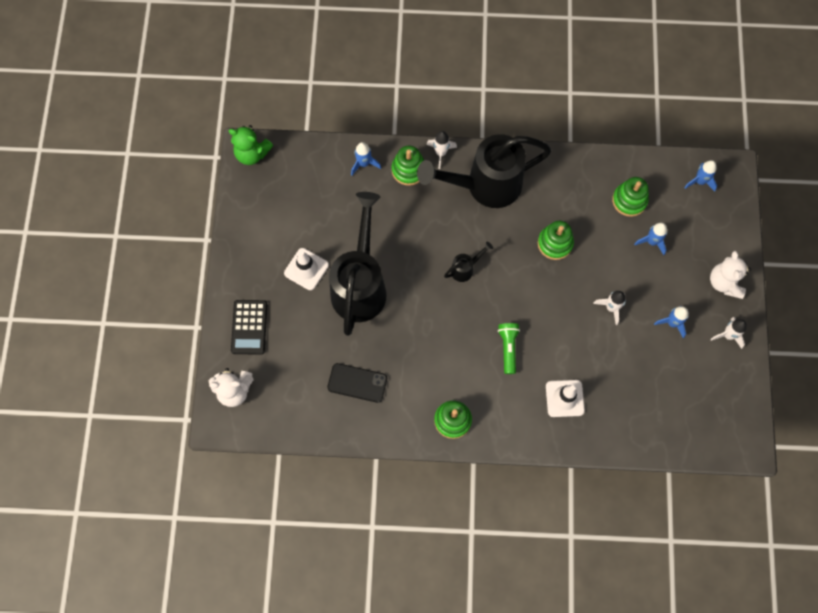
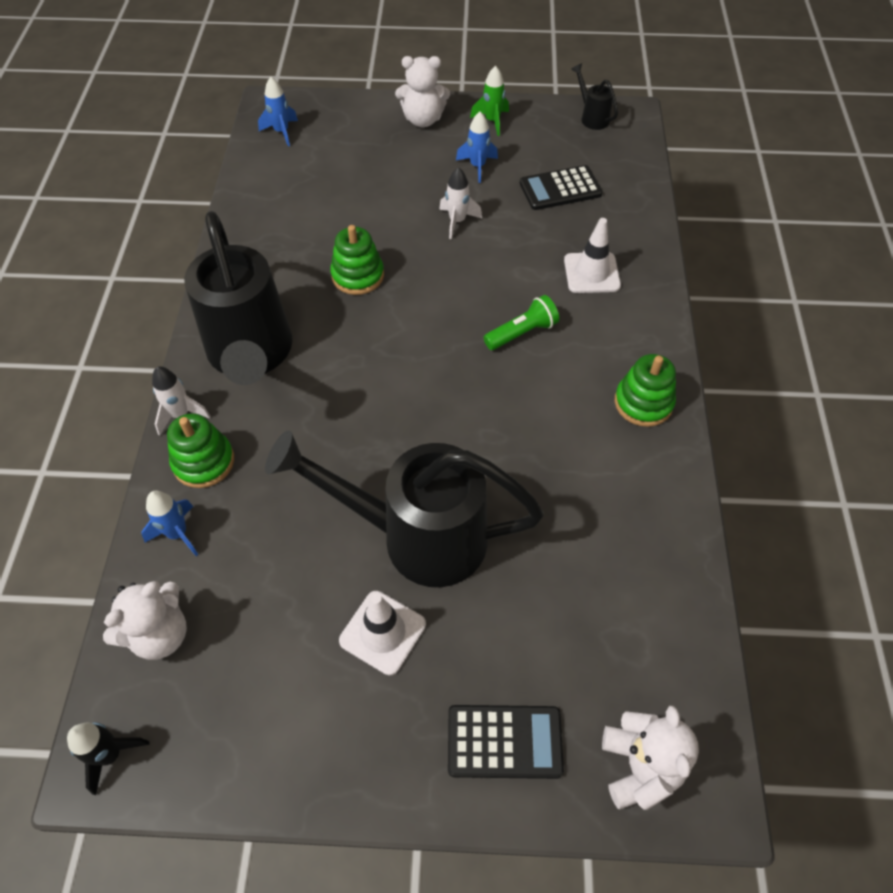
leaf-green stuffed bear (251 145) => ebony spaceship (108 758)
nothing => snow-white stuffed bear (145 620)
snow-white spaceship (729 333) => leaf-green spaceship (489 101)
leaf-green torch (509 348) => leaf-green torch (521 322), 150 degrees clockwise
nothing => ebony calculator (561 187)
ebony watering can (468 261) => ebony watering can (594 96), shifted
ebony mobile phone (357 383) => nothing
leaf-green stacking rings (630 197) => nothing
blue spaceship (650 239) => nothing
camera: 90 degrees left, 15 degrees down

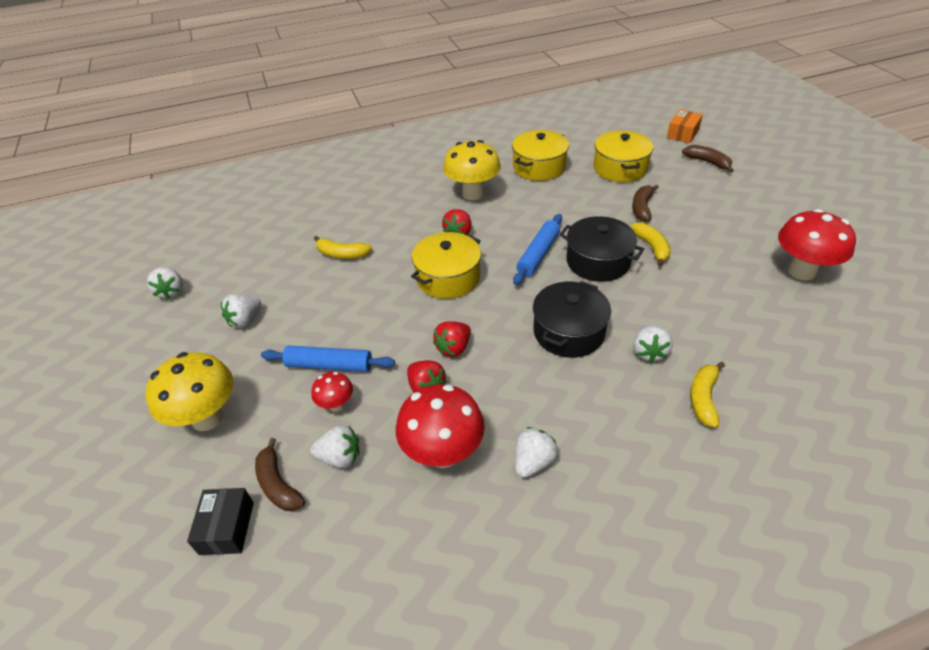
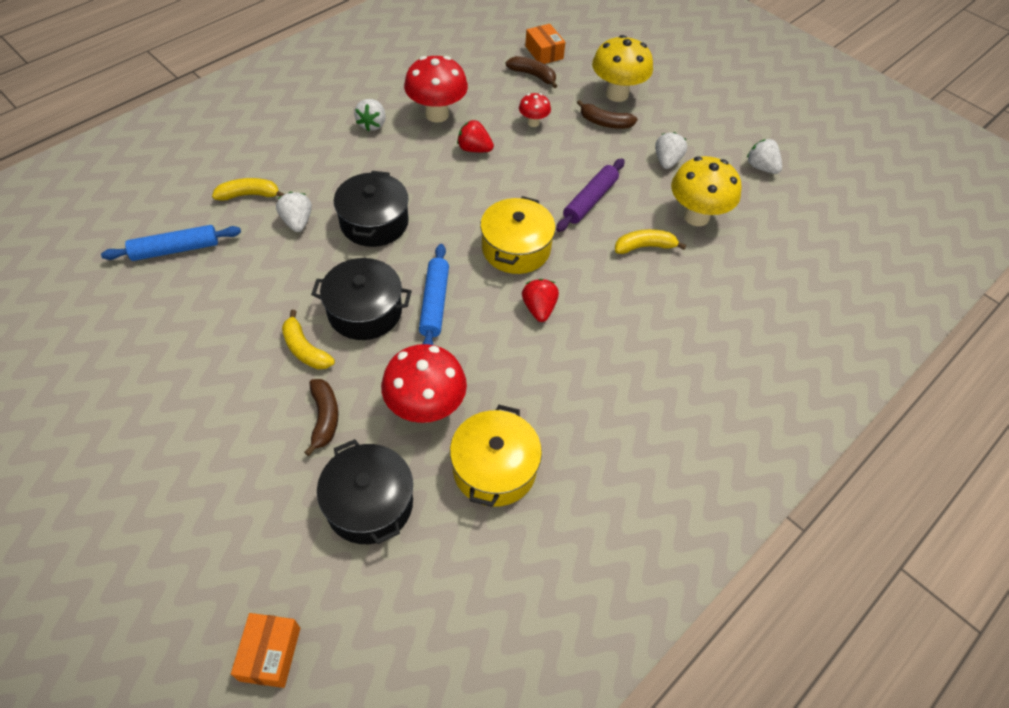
blue rolling pin (328 358) => blue rolling pin (171 243), shifted
golden banana fruit (707 395) => golden banana fruit (248 189), 90 degrees counterclockwise
golden stockpot (623 156) => ebony stockpot (365 491)
red mushroom (817 245) => red mushroom (424 383), shifted
ebony box (220 521) => orange box (545 44)
nothing => violet rolling pin (590 195)
brown banana fruit (708 159) => brown banana fruit (607 114), shifted
golden mushroom (472 170) => golden mushroom (706 191), shifted
snow-white berry (335 446) => nothing
red berry (452 339) => nothing
camera: 150 degrees right, 10 degrees up

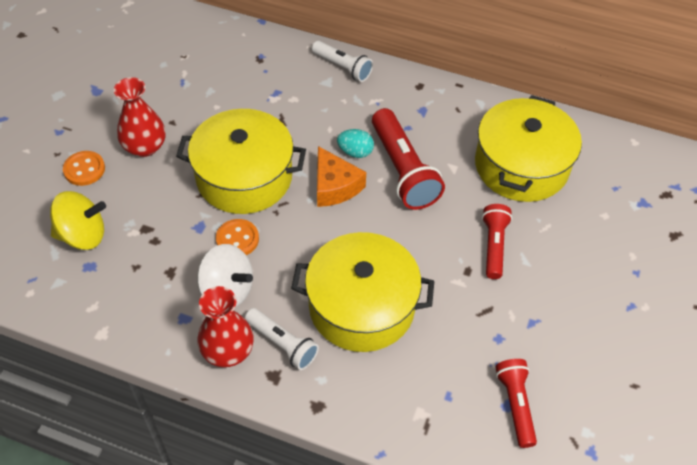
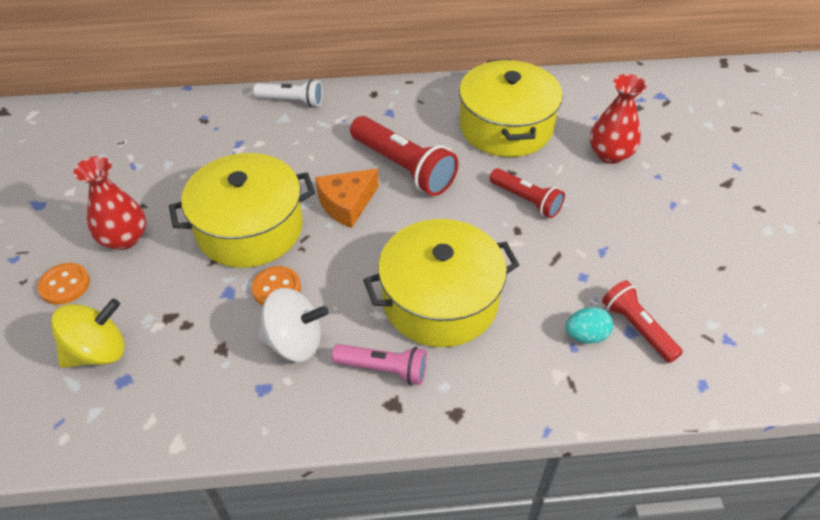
orange cheese (341 176) => orange cheese (347 198), 105 degrees clockwise
snow-white torch (282 339) => rosy torch (379 364)
red torch (497 241) => red torch (527 193), 150 degrees clockwise
turquoise egg (355 143) => turquoise egg (589 325), shifted
red vase (225 326) => red vase (618 119), shifted
camera: 25 degrees left, 5 degrees down

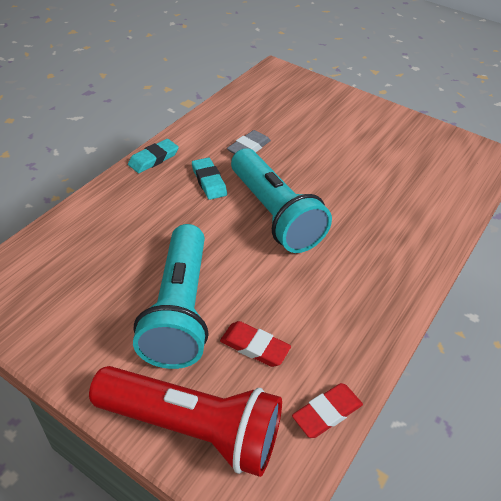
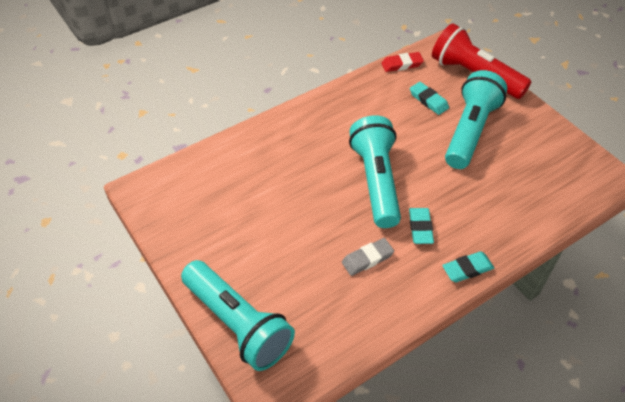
nothing => turquoise torch (238 315)
red eraser (255 344) => turquoise eraser (429 98)
camera: 155 degrees left, 5 degrees up

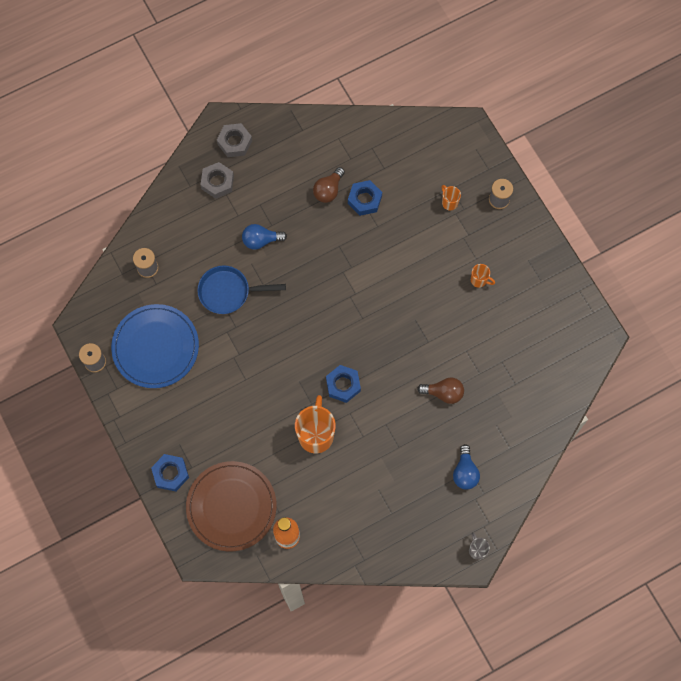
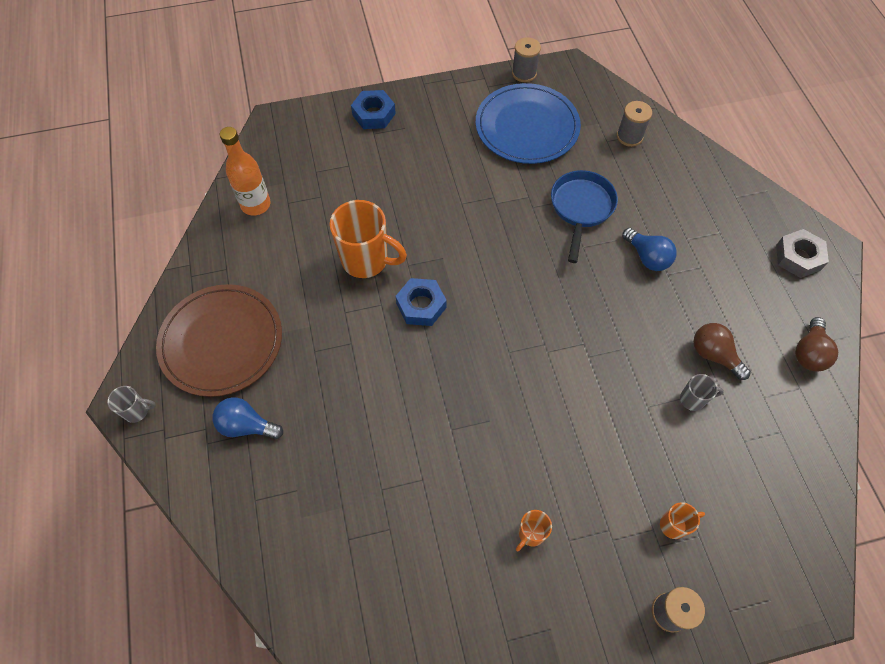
brown flat dish (231 506) => brown flat dish (219 340), shifted
blue bulb (264 237) => blue bulb (649 249), 135 degrees clockwise
blue hexagon nut (365 198) => gray tea mug (702 392)
brown bulb (440 390) => brown bulb (816 344), shifted
gray hexagon nut (217 180) => nothing
camera: 105 degrees right, 10 degrees down

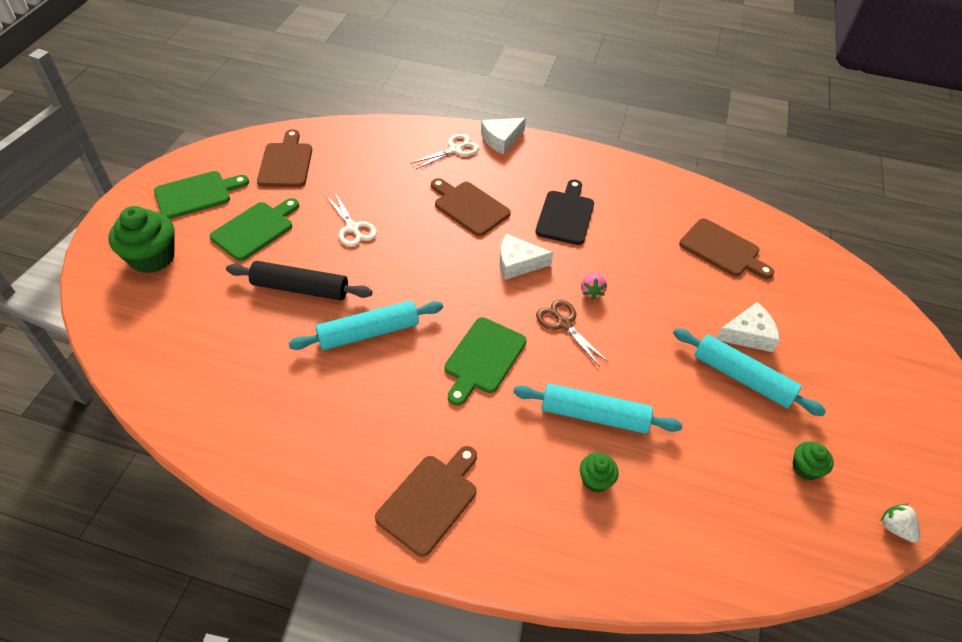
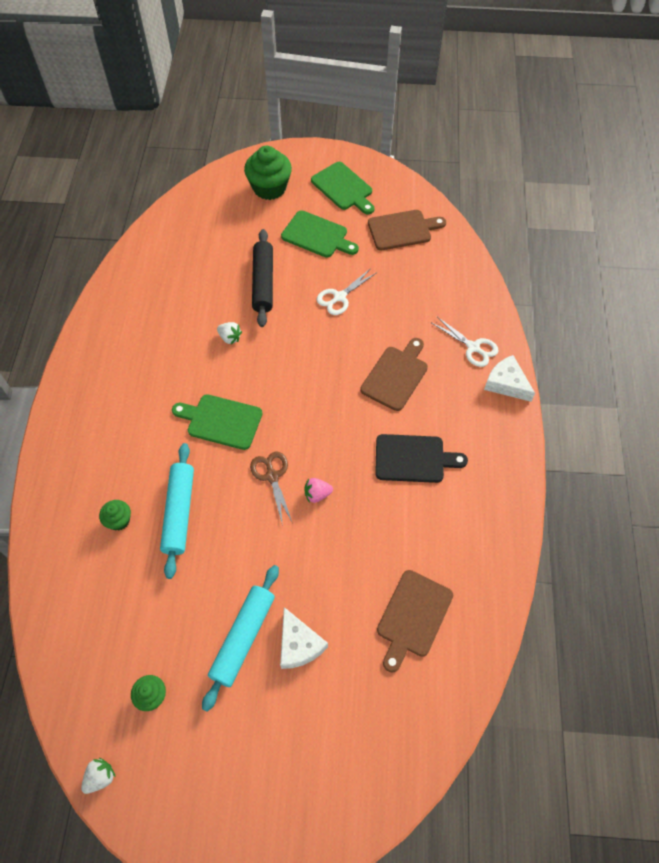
turquoise rolling pin (365 325) => snow-white berry (229 333)
brown shears (572 333) => brown shears (271 489), 60 degrees counterclockwise
brown cutting board (426 501) => nothing
snow-white cheese (526 257) => nothing
camera: 80 degrees right, 10 degrees up

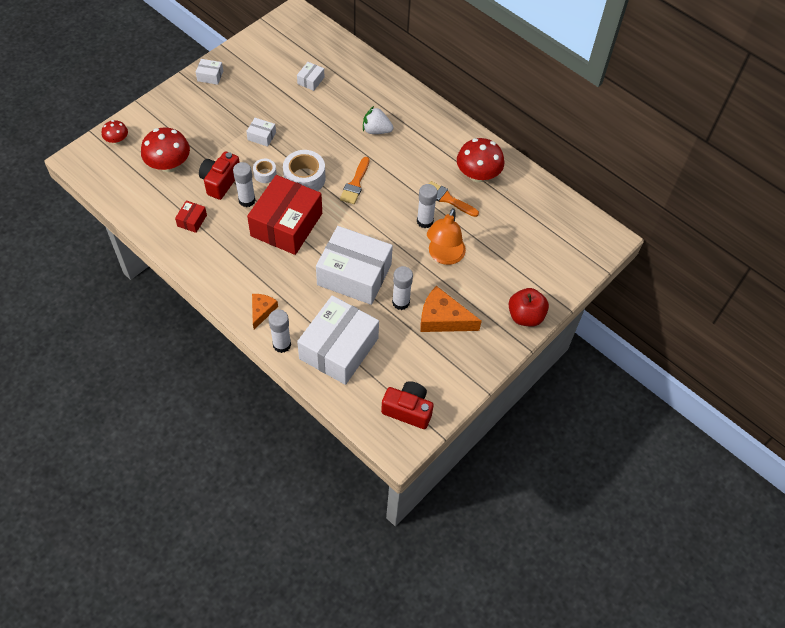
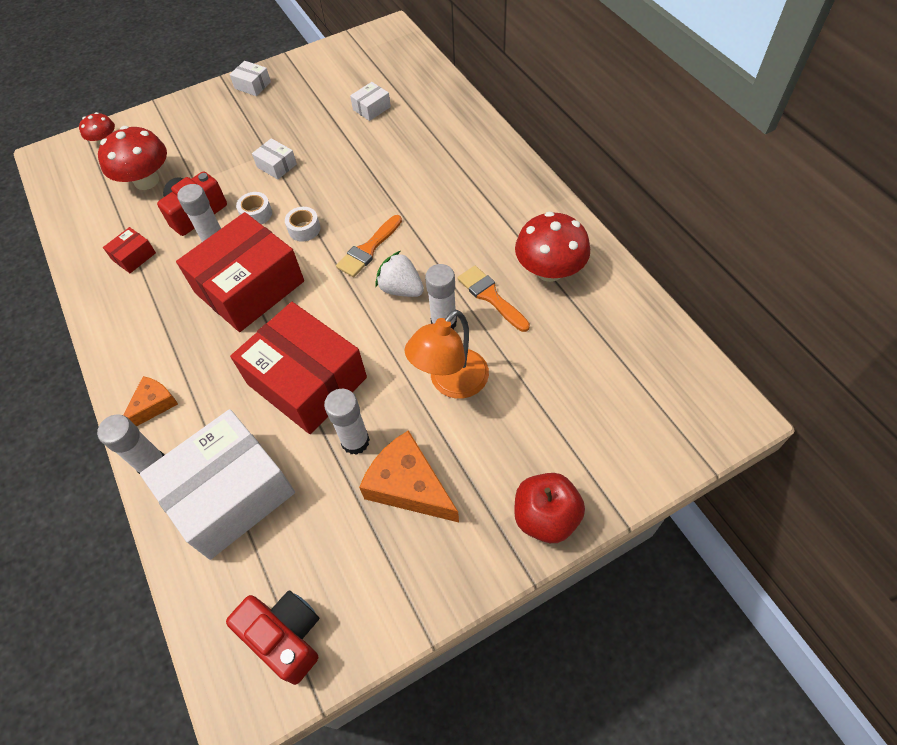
snow-white box (354 265) => red box (298 368)
snow-white sticky tape (304 170) => snow-white sticky tape (302 224), x0.55
snow-white berry (378 120) => snow-white berry (399 274), shifted
camera: 25 degrees right, 0 degrees up

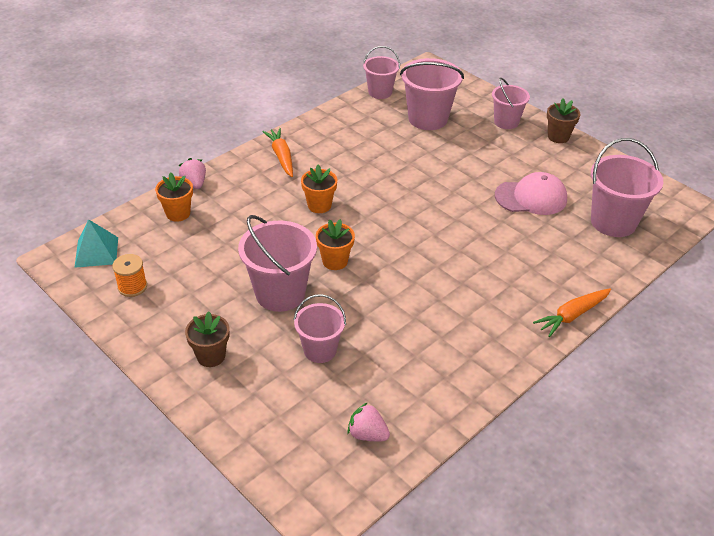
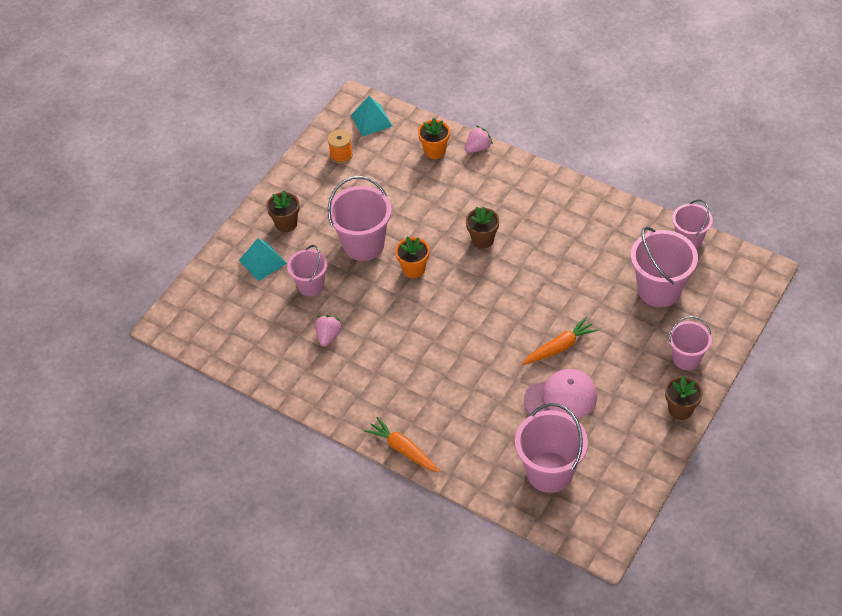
nothing => turquoise pyramid shape (263 260)
rosy berry (368 421) => rosy berry (329 331), shifted
orange plant pot (319 189) => brown plant pot (482 228)
orange toy carrot (277 152) => orange toy carrot (560 341), shifted
rosy peaked cap (531 193) => rosy peaked cap (560 393), 90 degrees counterclockwise
camera: 80 degrees right, 10 degrees up

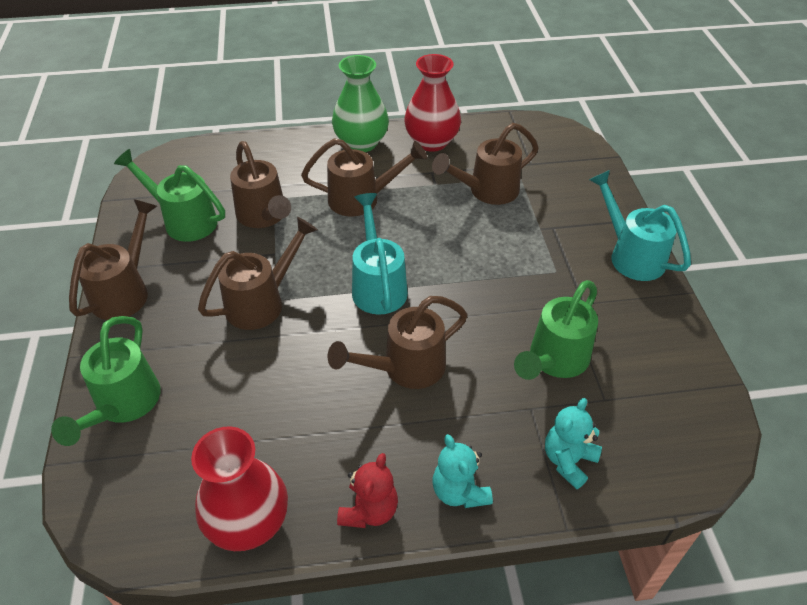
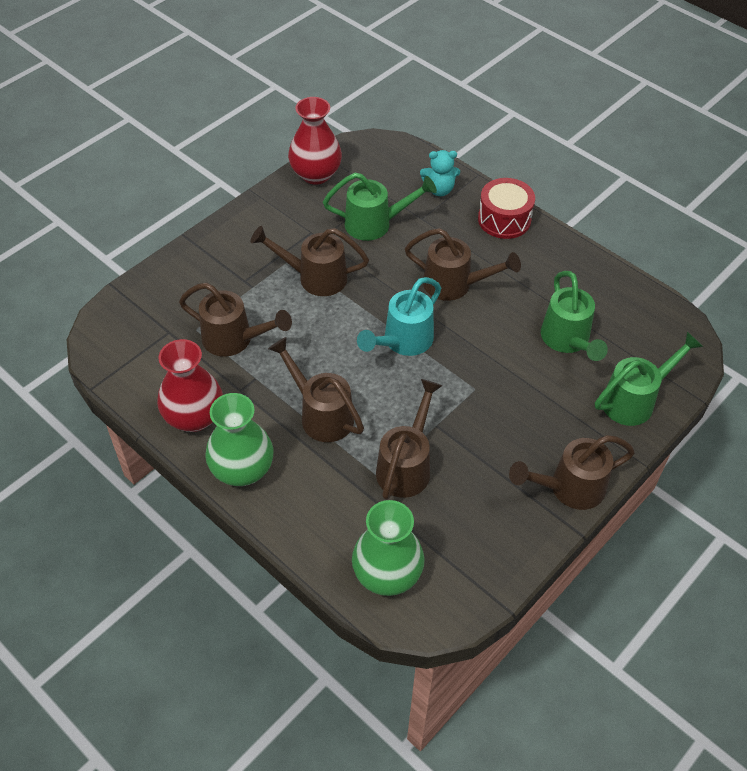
brown watering can (258 273) => brown watering can (309 261), shifted
red vase (239 488) => red vase (315 141), shifted
nothing => leaf-green vase (388 548)
turquoise stuffed bear (463 471) => red toy drum (506 208)
leaf-green watering can (169 195) => leaf-green watering can (574 316), shifted
red stuffed bear (367 490) => nothing
turquoise watering can (640 225) => nothing
camera: 130 degrees left, 5 degrees up

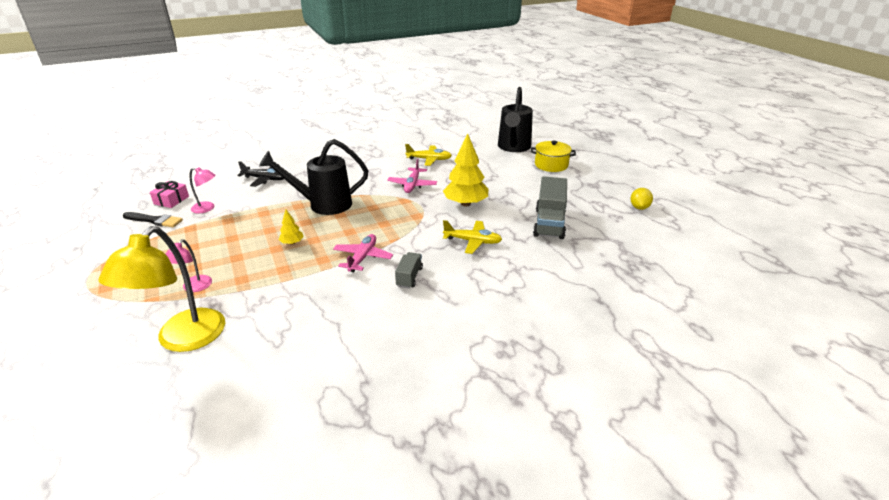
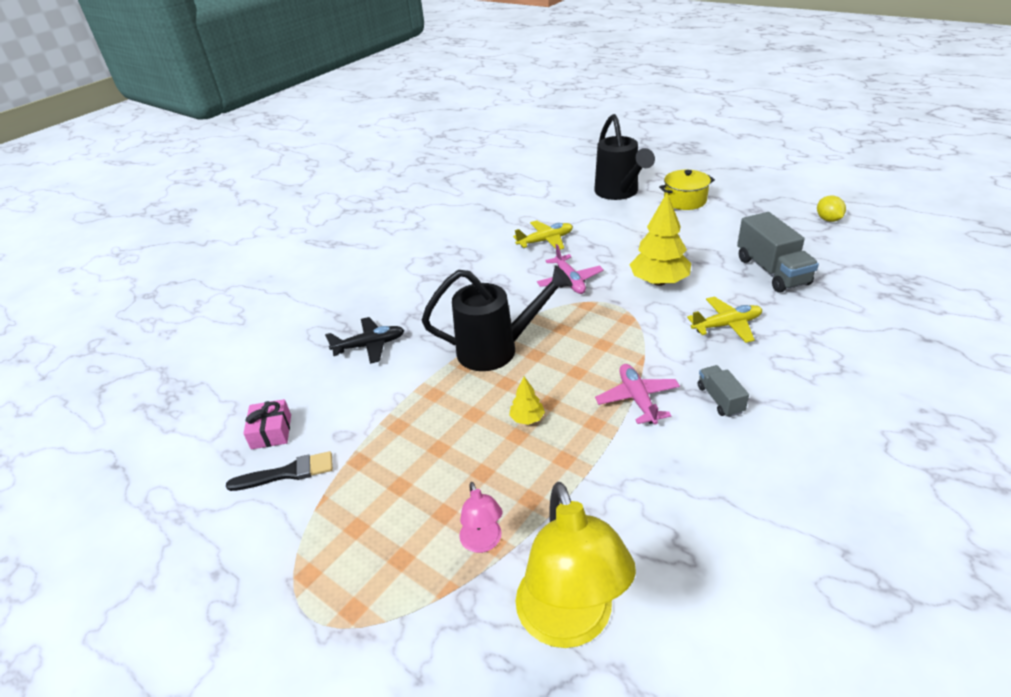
ebony watering can (313 177) => ebony watering can (497 318), 150 degrees counterclockwise
rosy lamp (202 190) => nothing
camera: 25 degrees left, 5 degrees up

